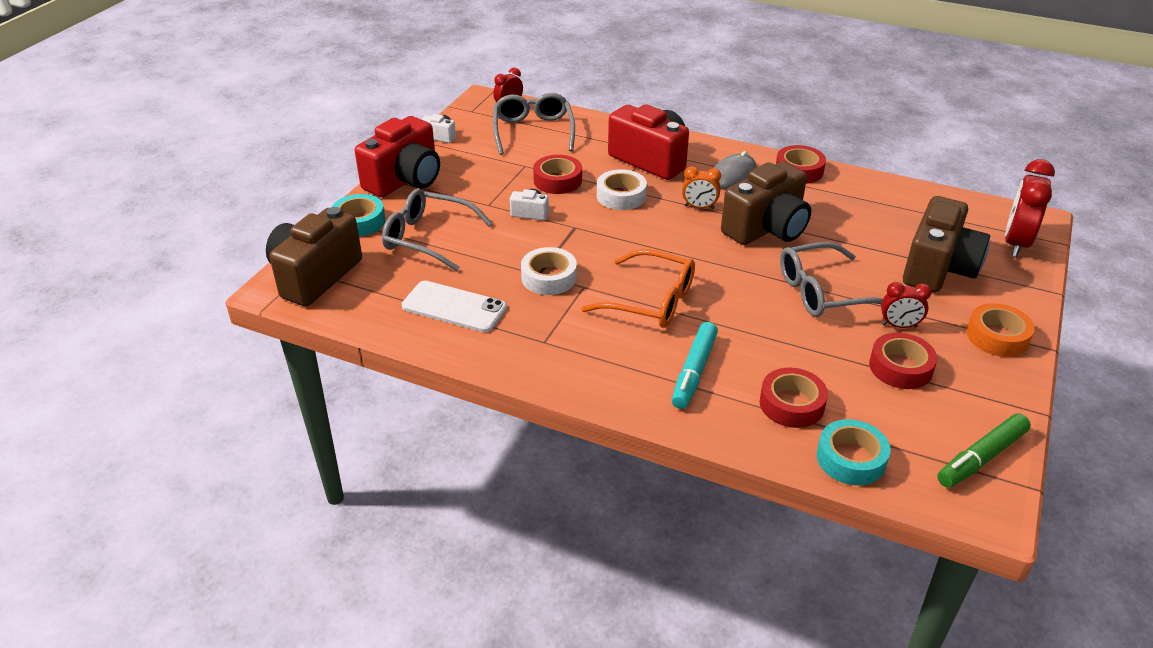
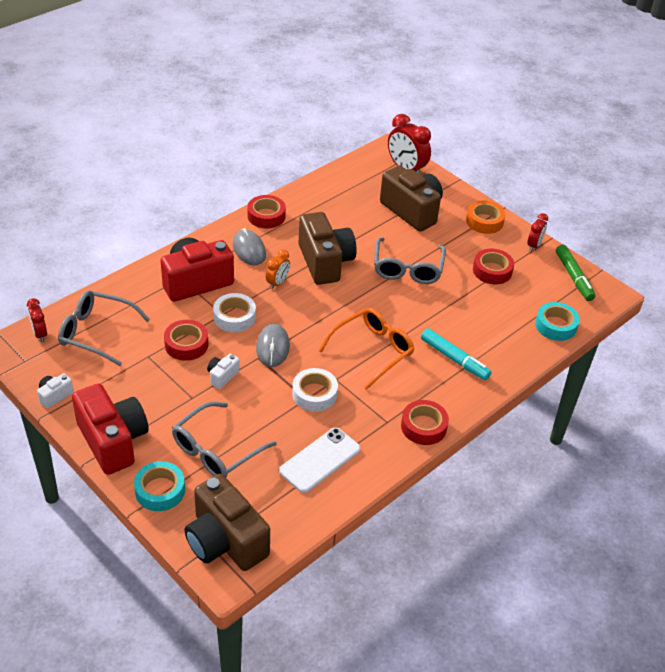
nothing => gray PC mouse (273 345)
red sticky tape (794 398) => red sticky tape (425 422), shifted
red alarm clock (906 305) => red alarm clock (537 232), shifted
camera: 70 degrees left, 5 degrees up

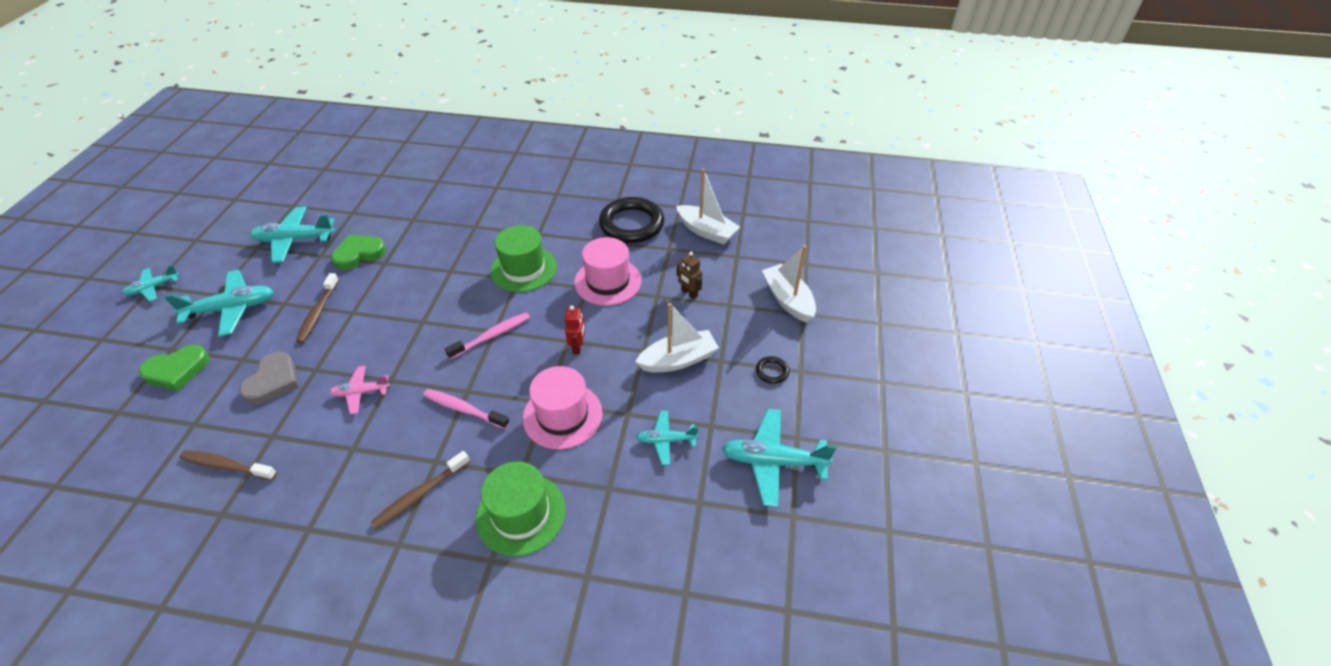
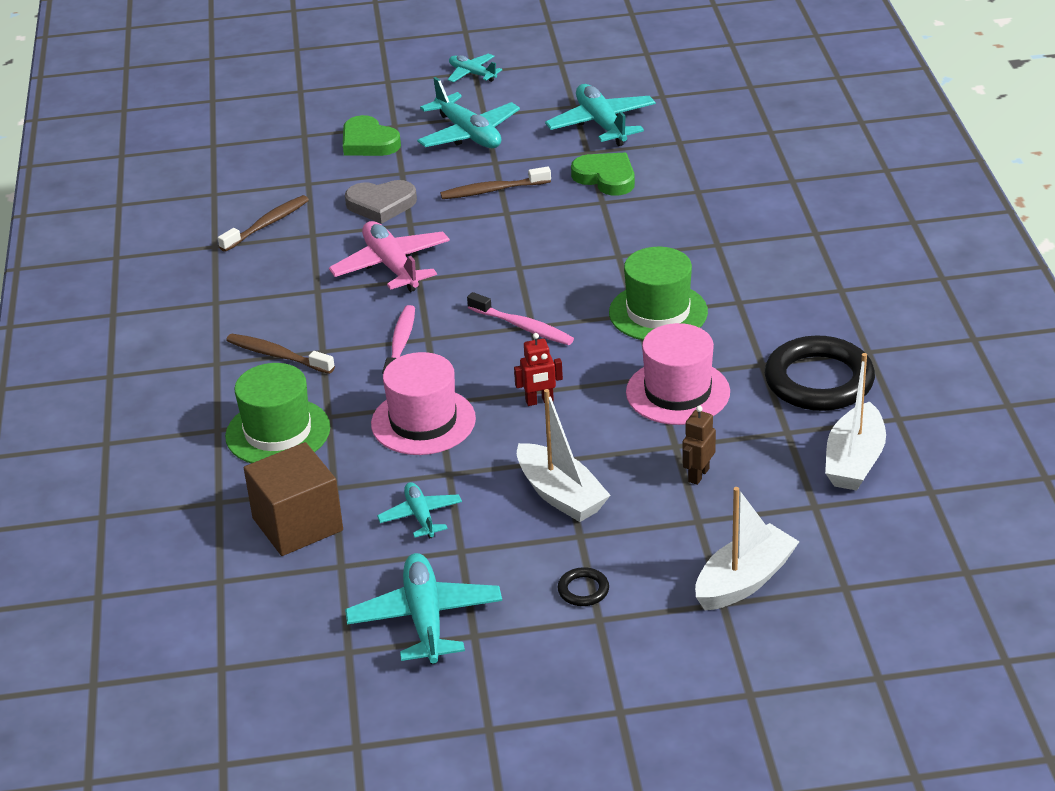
brown toothbrush (228 465) => brown toothbrush (263 223), 45 degrees clockwise
nothing => brown solid cube (293 499)
rosy toy plane (359 390) => rosy toy plane (389 256), x1.72
camera: 75 degrees right, 10 degrees down

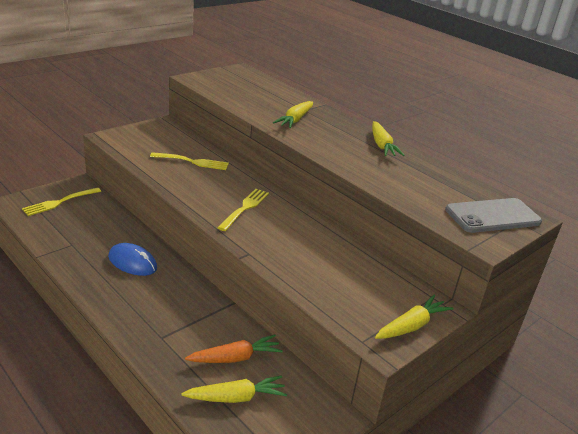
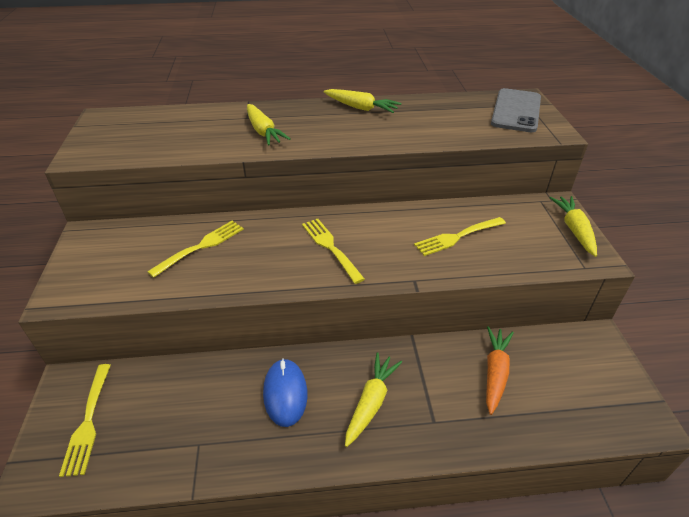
blue PC mouse (132 259) => blue PC mouse (285 392), 75 degrees counterclockwise
golden toy carrot (234 389) => golden toy carrot (373 399), shifted
nothing => golden fork (460 236)
camera: 50 degrees left, 10 degrees up

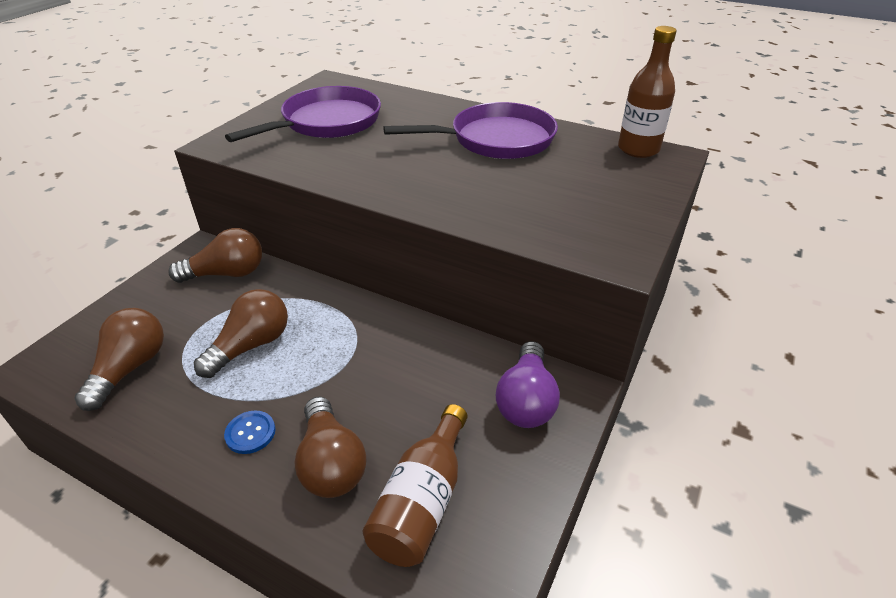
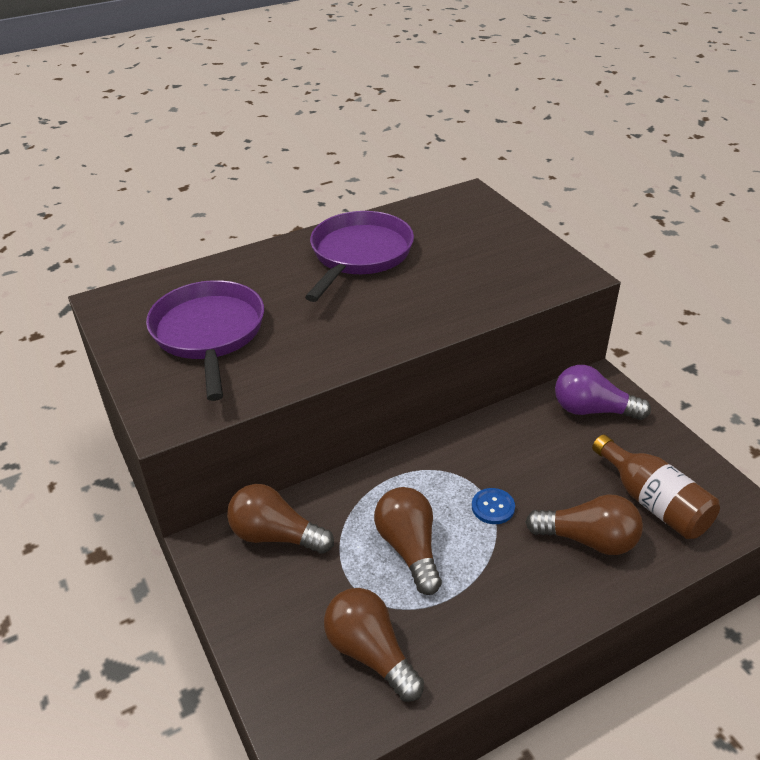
brown bulb (215 255) => brown bulb (280 519), 90 degrees counterclockwise
blue shirt button (250 432) => blue shirt button (493 506), shifted
violet bulb (528 384) => violet bulb (603 392), 150 degrees clockwise
brown drink bottle (647 92) => nothing
camera: 55 degrees left, 0 degrees up

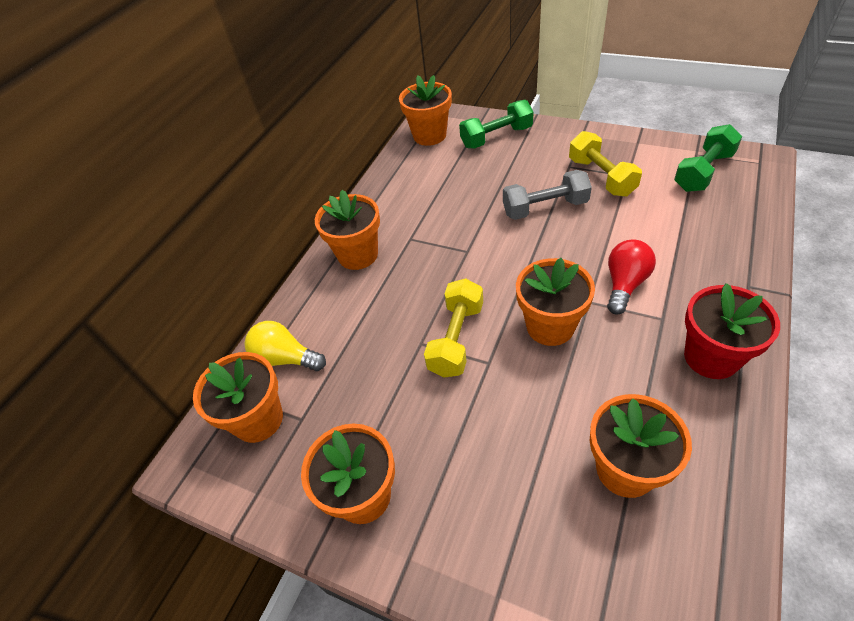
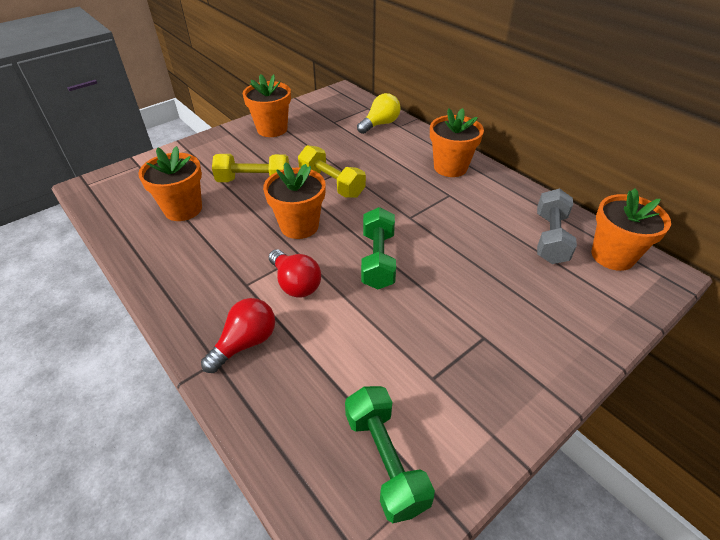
nothing => red bulb (238 335)
golden free weight (605 164) => golden free weight (250 168), shifted
leaf-green free weight (496 124) => leaf-green free weight (378 248), shifted
gray free weight (547 195) => gray free weight (557 226), shifted
orange plant pot (238 397) => nothing
red plant pot (732 331) => nothing
camera: 110 degrees right, 5 degrees down

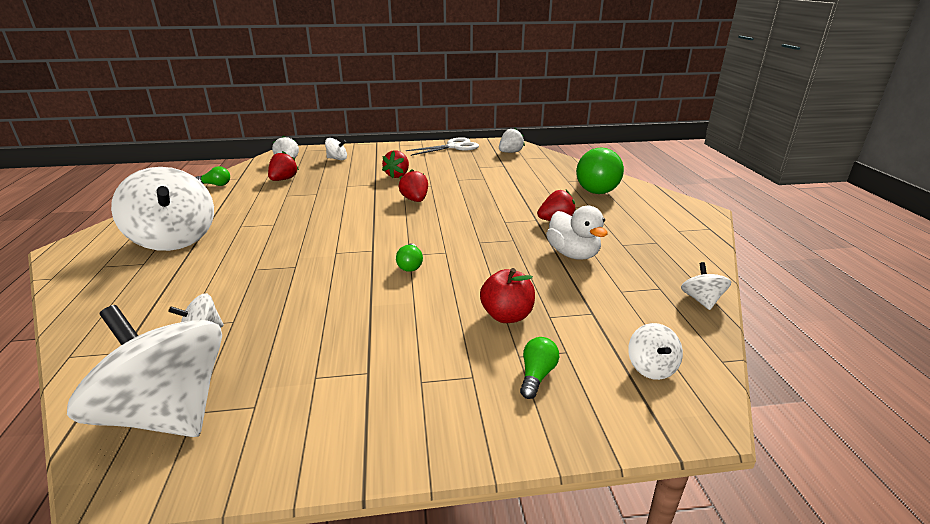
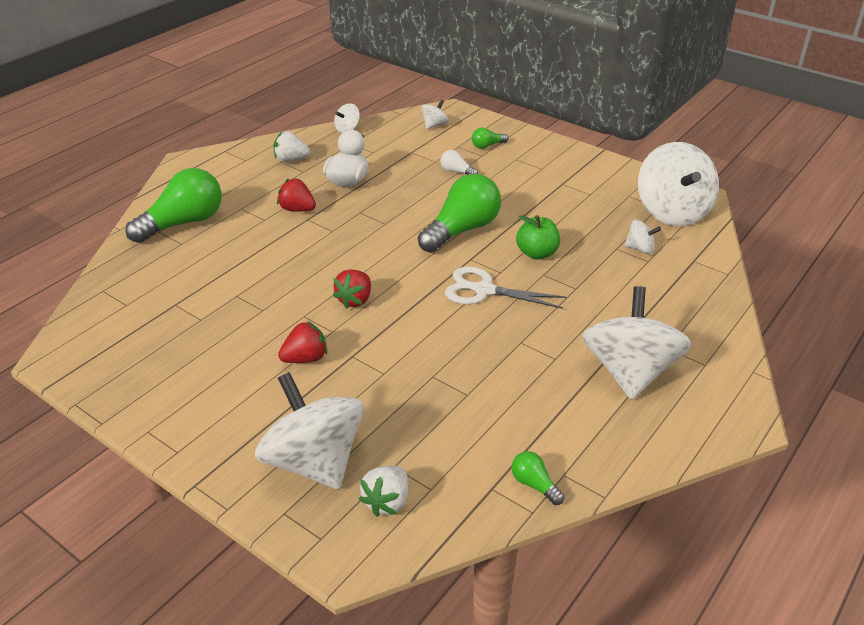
snow-white toy top (336 149) => snow-white toy top (309 431), x2.32
snow-white berry (512 140) => snow-white berry (291 146), shifted
leaf-green bulb (409 257) => leaf-green bulb (459 213), x2.26
red apple fruit (507 295) => snow-white bulb (459 162)
snow-white shears (442 146) => snow-white shears (505 287), shifted
nothing => leaf-green apple fruit (538 237)
red berry (283 166) => nothing
camera: 135 degrees left, 10 degrees up

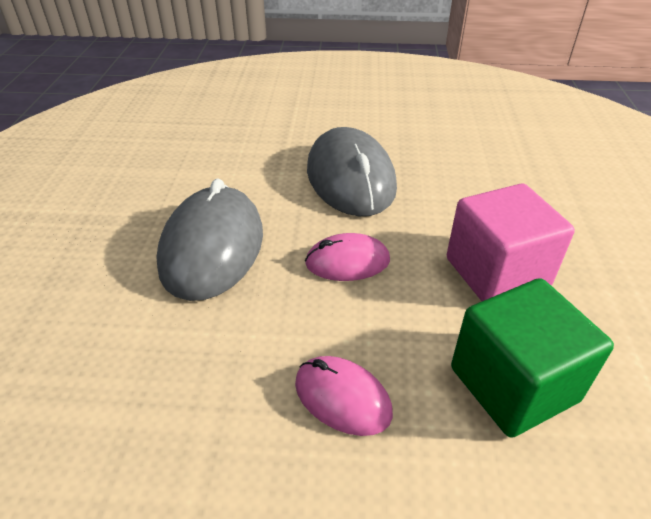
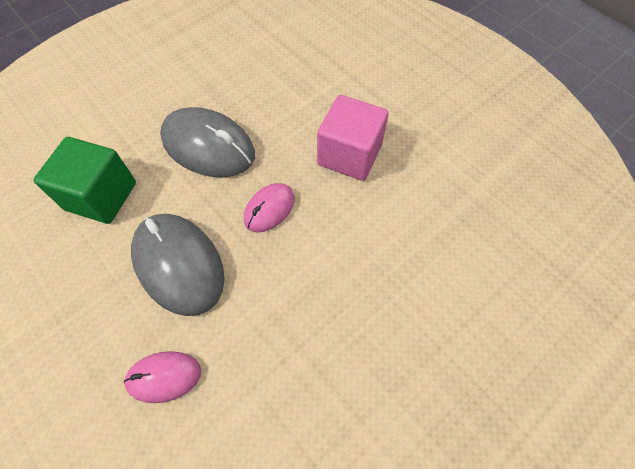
leaf-green solid cube (532 358) => leaf-green solid cube (84 180), shifted
rosy PC mouse (344 396) => rosy PC mouse (162 377), shifted
camera: 45 degrees left, 20 degrees up

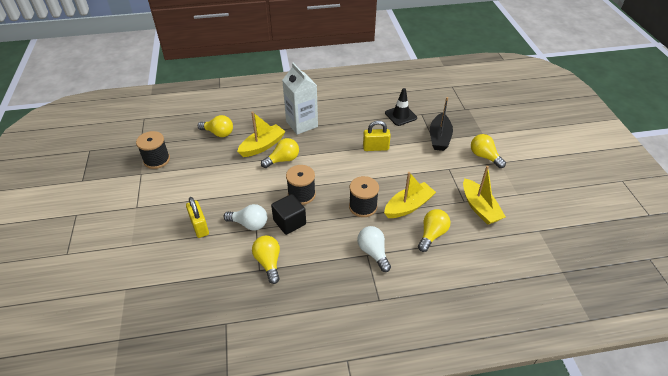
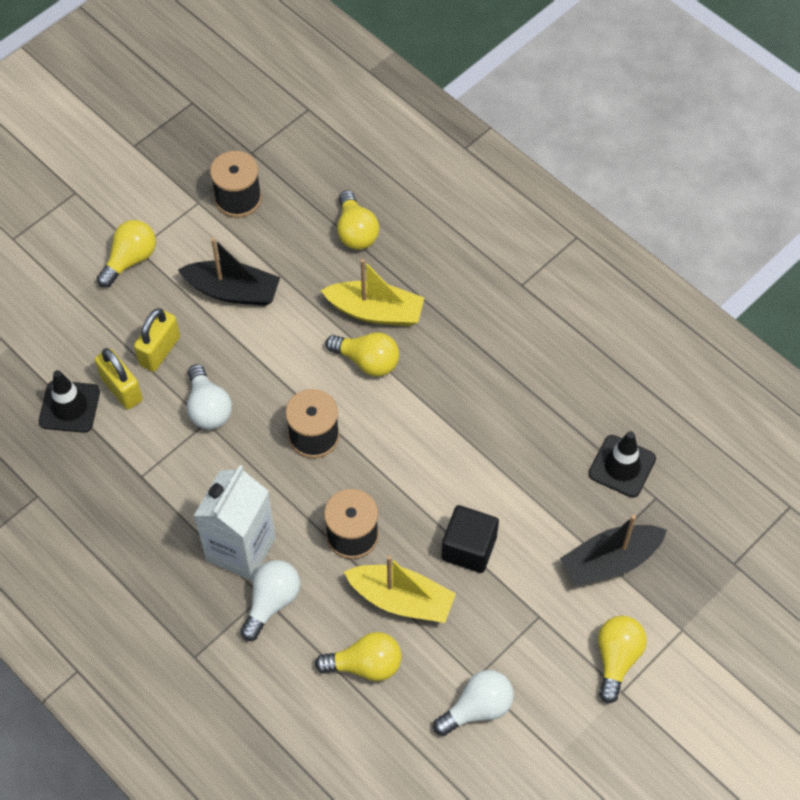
nothing => ebony traffic cone (69 401)
golden lock (377 136) => golden lock (119 379), shifted
golden bulb (266 259) => golden bulb (126 254), shifted
nothing => ebony sailboat (229 272)
snow-white juice carton (300 99) => snow-white juice carton (235 523), shifted
golden sailboat (484 195) => snow-white bulb (473 703)
ebony solid cube (288 214) => ebony solid cube (470 539), shifted
camera: 55 degrees right, 15 degrees up

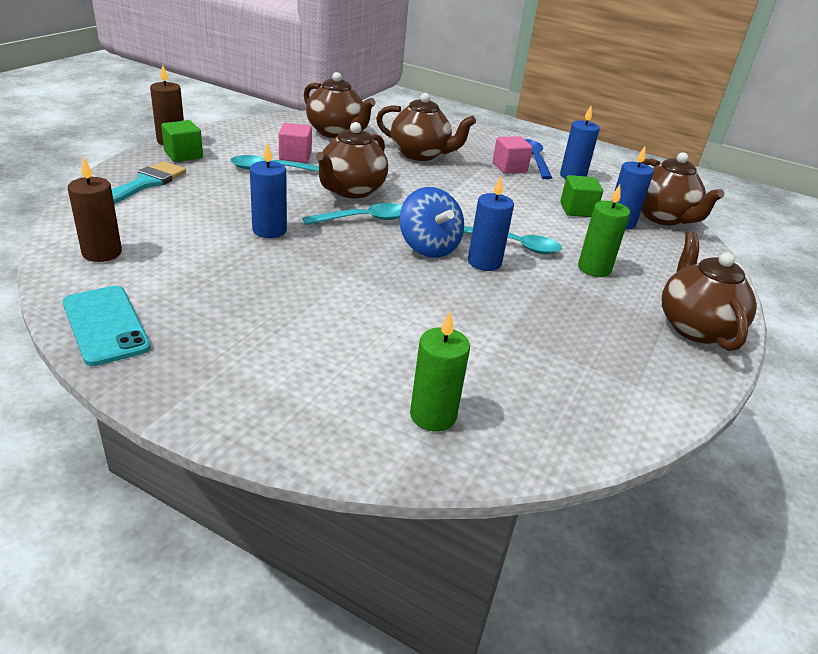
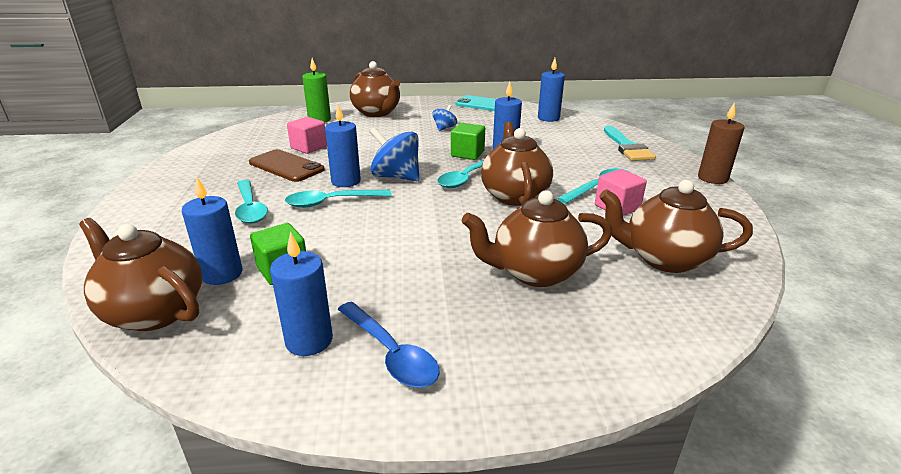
leaf-green candle (604 231) => turquoise teaspoon (251 202)
nothing => brown mobile phone (287 165)
rosy solid cube (513 155) => rosy solid cube (307 135), shifted
brown china teapot (709 291) => brown china teapot (375 89), shifted
nothing => blue toy top (444 118)
leaf-green solid cube (182 141) => leaf-green solid cube (468 141), shifted
brown candle (95 209) => blue candle (551 90)
camera: 150 degrees right, 5 degrees down

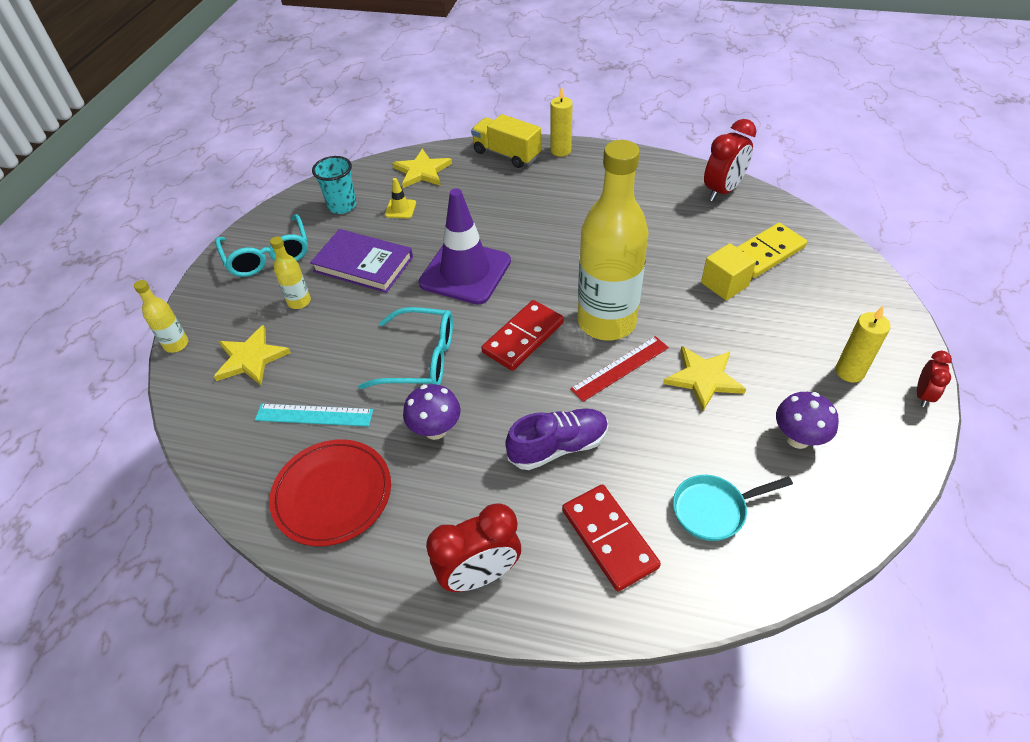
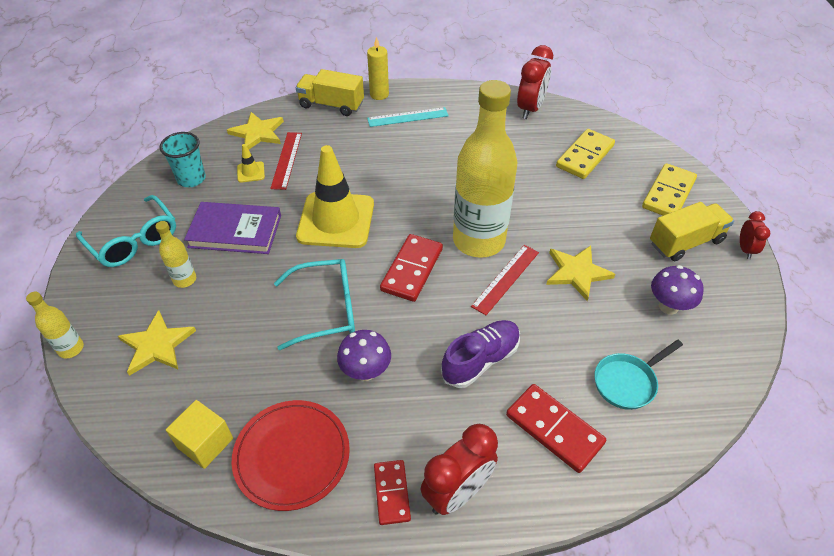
golden solid cube (728 272) => golden solid cube (199 434), shifted
nothing => red ruler (286 161)
violet traffic cone (465 247) => golden traffic cone (335 196)
turquoise ruler (314 415) => turquoise ruler (408 117), shifted
nothing => red domino (392 492)
nothing => golden domino (669 189)
golden candle (863 344) => golden toy truck (692 231)
camera: 20 degrees left, 0 degrees up

